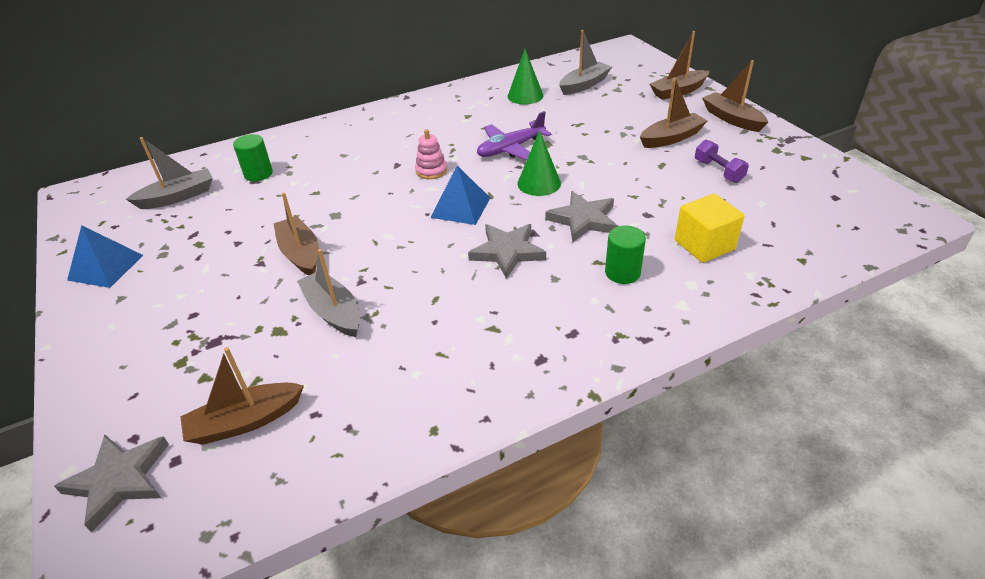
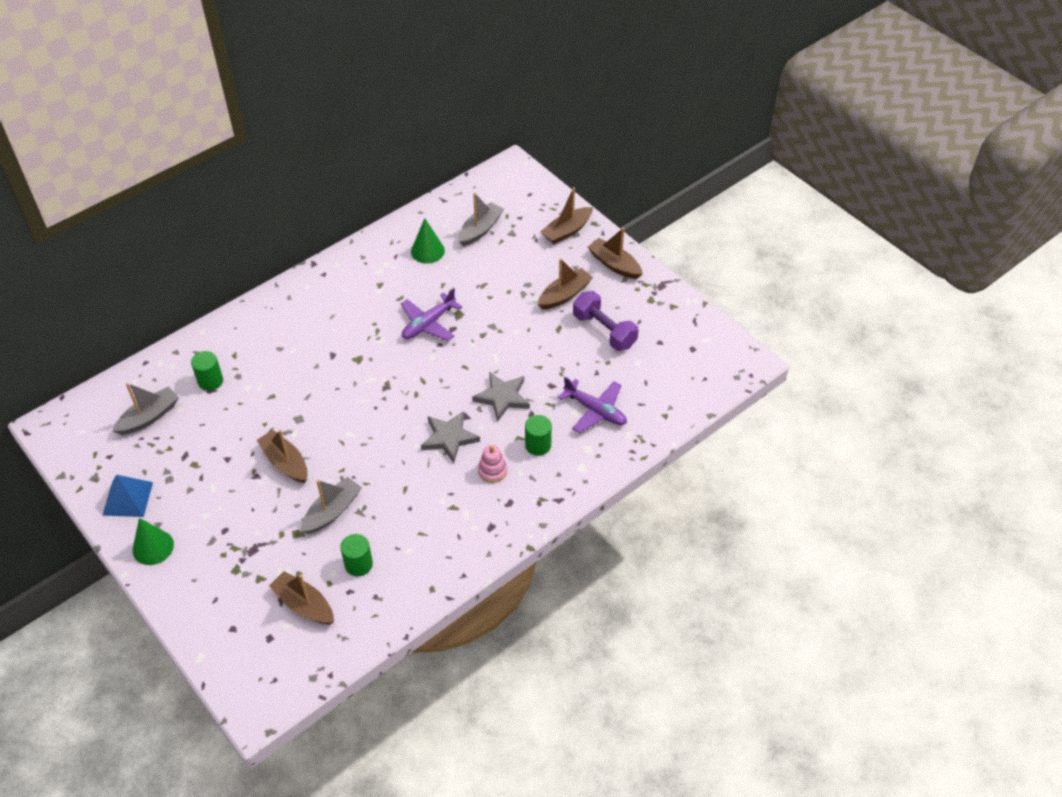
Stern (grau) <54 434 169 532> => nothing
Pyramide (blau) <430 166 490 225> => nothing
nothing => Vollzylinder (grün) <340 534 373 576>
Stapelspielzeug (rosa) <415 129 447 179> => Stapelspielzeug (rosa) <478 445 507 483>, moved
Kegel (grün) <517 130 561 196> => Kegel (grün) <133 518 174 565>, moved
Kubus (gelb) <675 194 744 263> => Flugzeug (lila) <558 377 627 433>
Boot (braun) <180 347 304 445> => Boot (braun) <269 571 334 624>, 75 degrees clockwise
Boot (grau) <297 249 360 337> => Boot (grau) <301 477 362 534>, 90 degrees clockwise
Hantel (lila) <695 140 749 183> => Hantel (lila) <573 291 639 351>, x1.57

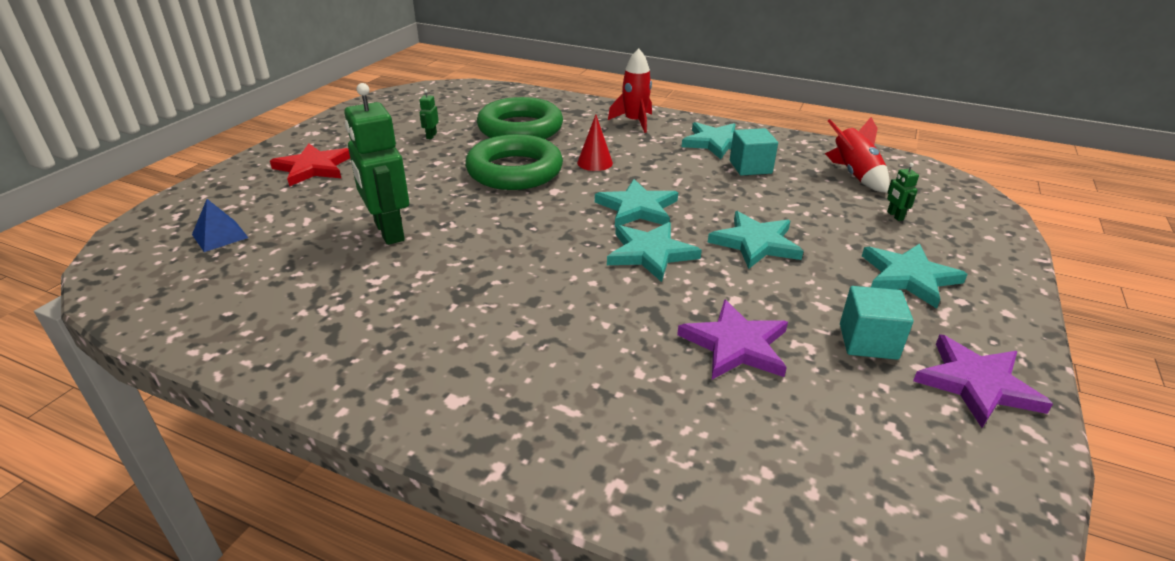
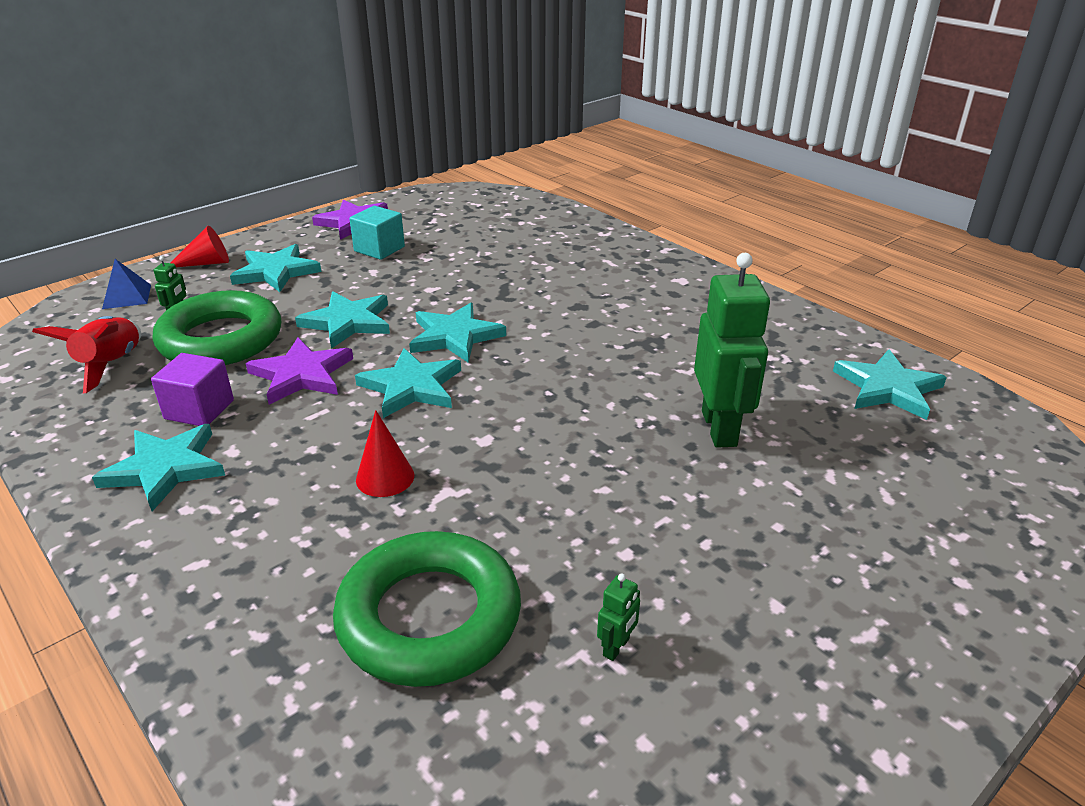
Stern (rot) <270 144 350 187> => nothing
Rakete (rot) <608 48 652 133> => nothing
nothing => Kegel (rot) <170 226 229 267>
nothing => Stern (türkis) <833 349 947 420>
Pyramide (blau) <192 199 248 252> => Pyramide (blau) <102 259 151 309>, moved
Ring (grün) <465 134 563 190> => Ring (grün) <153 290 281 365>, moved
Stern (lila) <677 299 788 380> => Stern (lila) <246 337 353 405>, moved
Kubus (türkis) <730 128 778 176> => Kubus (lila) <151 353 234 426>

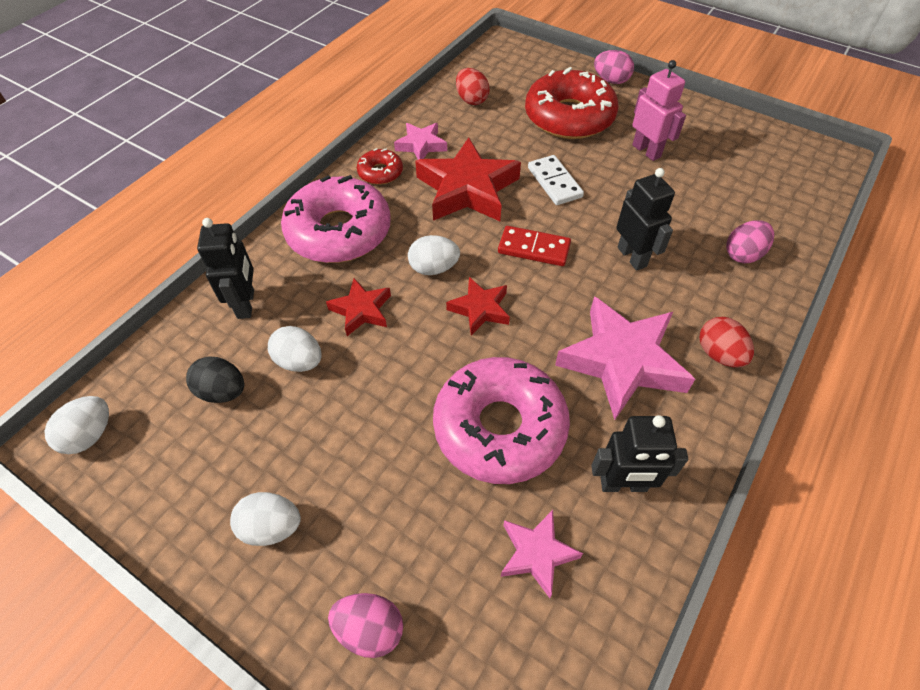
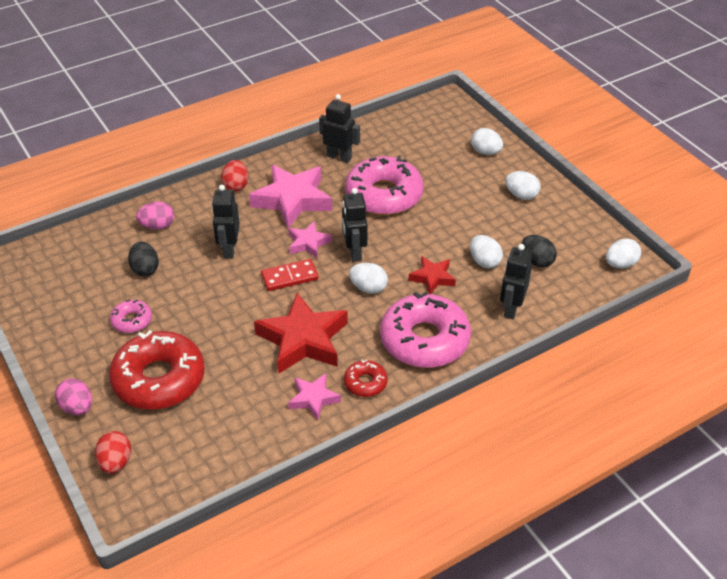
Dominostein (weiß) <528 155 584 205> => nothing
nothing => Ei (schwarz) <128 242 159 276>
Ei (rot) <456 68 489 105> => Ei (rot) <95 431 131 474>, moved
Stern (rosa) <501 510 583 598> => Stern (rosa) <288 221 332 258>, moved
Stern (rot) <446 277 510 335> => Roboter (schwarz) <342 188 368 262>
Roboter (rosa) <632 60 686 161> => Donut (rosa) <110 300 152 333>
Ei (rosa) <328 593 403 658> => Ei (weiß) <471 128 503 155>
Dominostein (rot) <498 226 571 266> => Dominostein (rot) <261 259 319 291>, 60 degrees counterclockwise

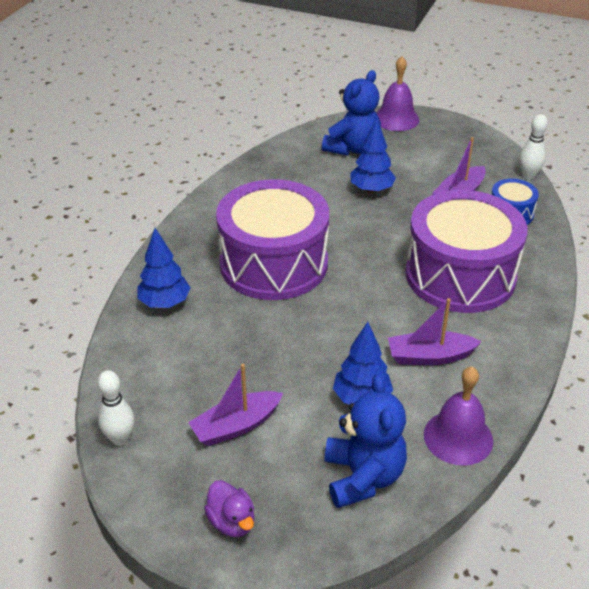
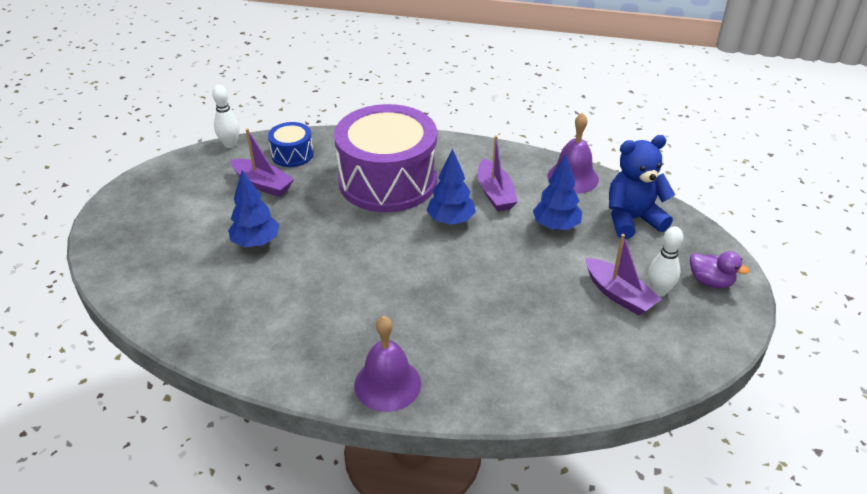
Trommel (lila) <216 179 329 300> => nothing
Teddybär (blau) <322 70 381 156> => nothing
Bowlingkegel (weiß) <97 370 135 446> => Bowlingkegel (weiß) <648 227 683 297>, moved
Baum (blau) <137 228 191 308> => Baum (blau) <426 149 476 225>, moved
Glocke (lila) <377 56 419 131> => Glocke (lila) <354 316 421 412>, moved
Ente (lila) <204 480 255 537> => Ente (lila) <690 251 749 289>, 75 degrees clockwise

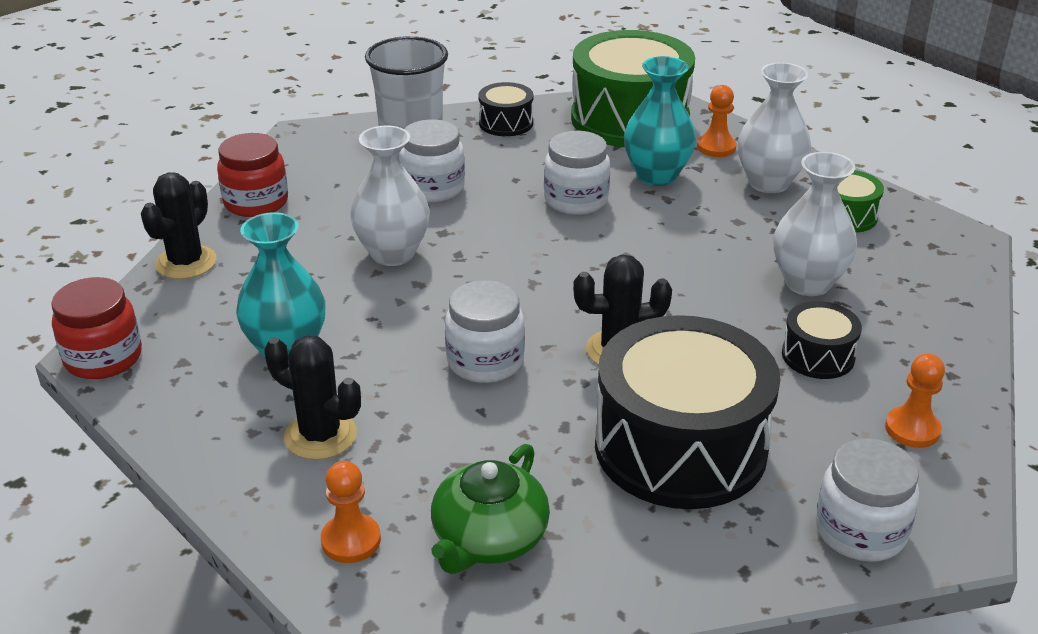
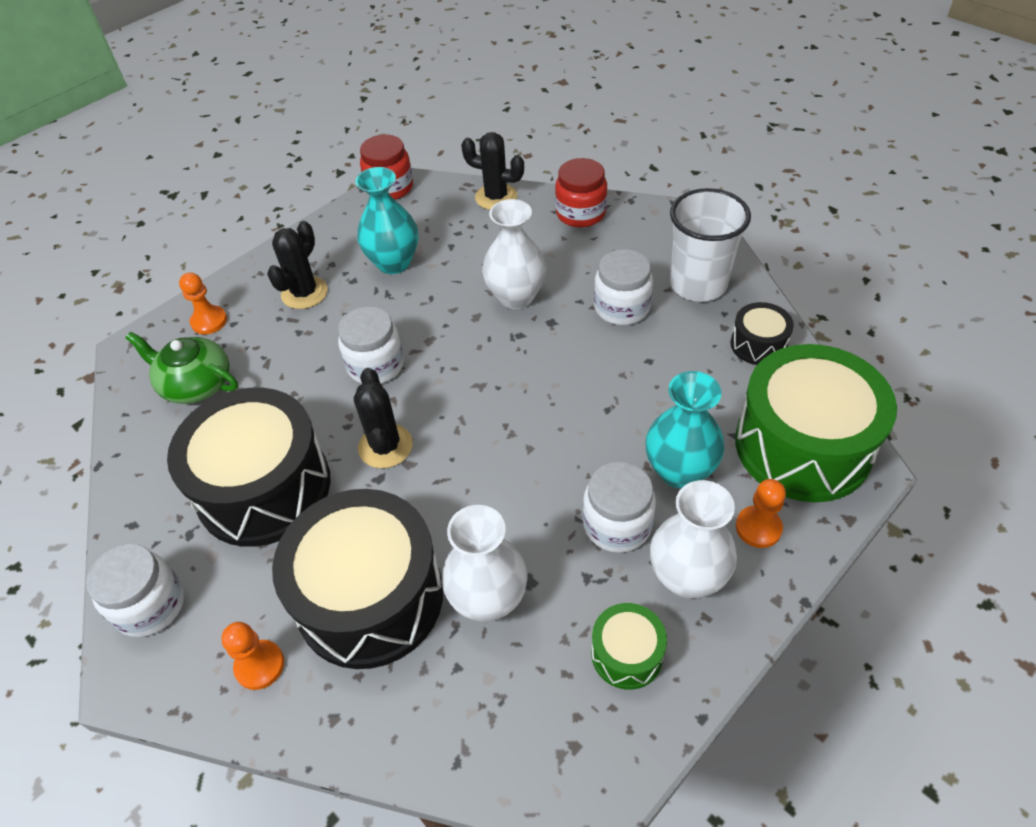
Einmachglas (weiß) <544 131 610 215> => Einmachglas (weiß) <583 462 656 553>, moved
Trommel (schwarz) <782 301 862 379> => Trommel (schwarz) <272 489 443 669>, x2.18

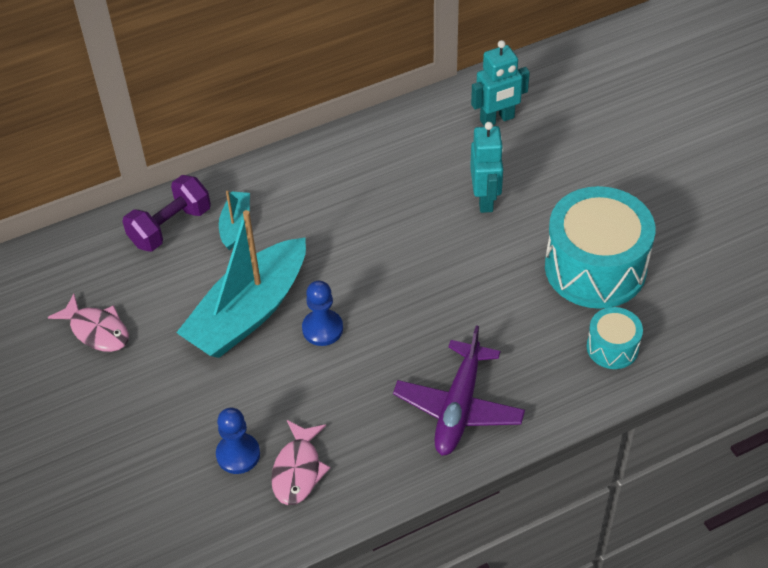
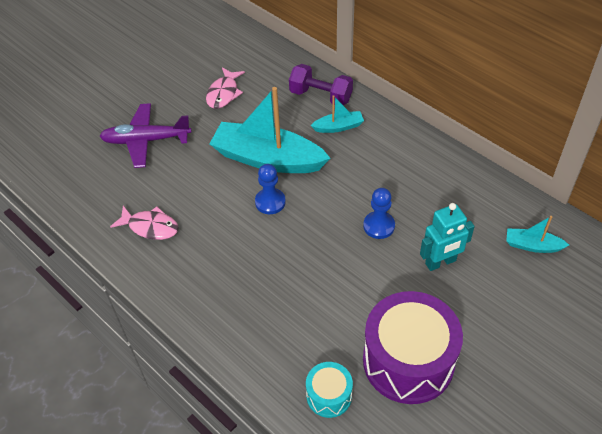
Bauer (blau) <216 408 260 474> => Bauer (blau) <363 188 395 239>, moved
Flugzeug (lila) <393 325 525 455> => Flugzeug (lila) <99 103 192 168>, moved
Roboter (türkis) <471 40 530 127> => Boot (türkis) <506 216 569 253>
Trommel (türkis) <545 186 655 309> => Trommel (lila) <363 291 463 404>
Fisch (rosa) <271 420 330 505> => Fisch (rosa) <110 206 179 240>, 150 degrees counterclockwise

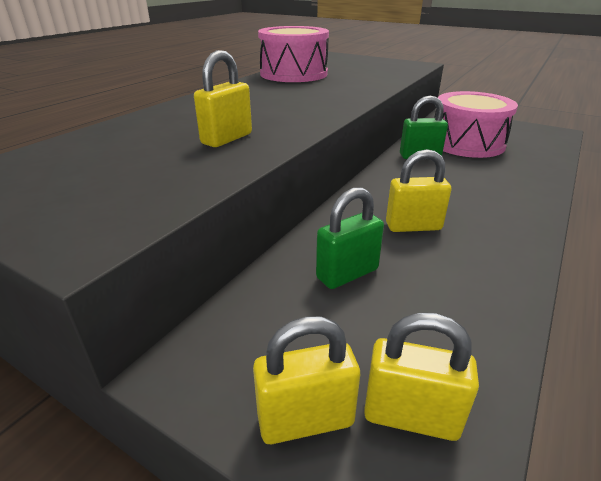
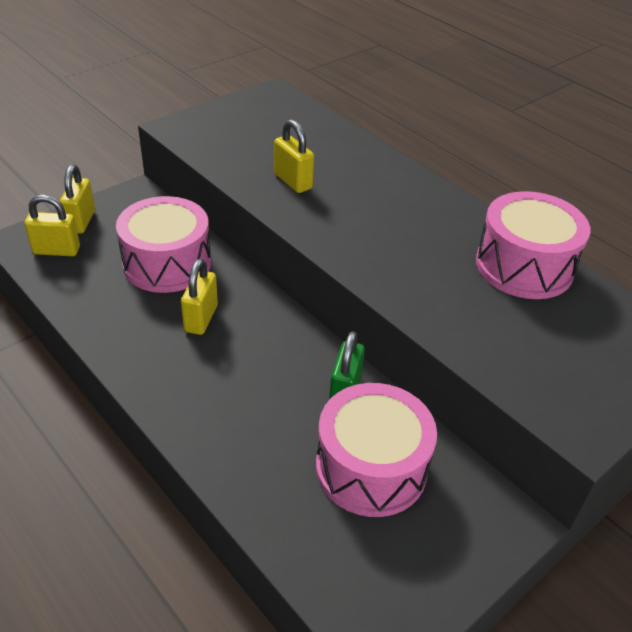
Vorhängeschloss (grün) <316 187 384 289> => Trommel (rosa) <116 196 211 293>
Vorhängeschloss (gelb) <364 312 479 441> => Vorhängeschloss (gelb) <24 195 80 256>, 60 degrees clockwise

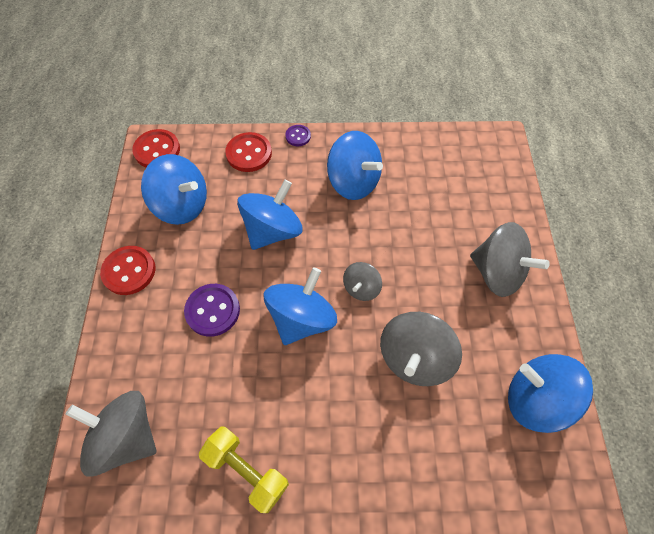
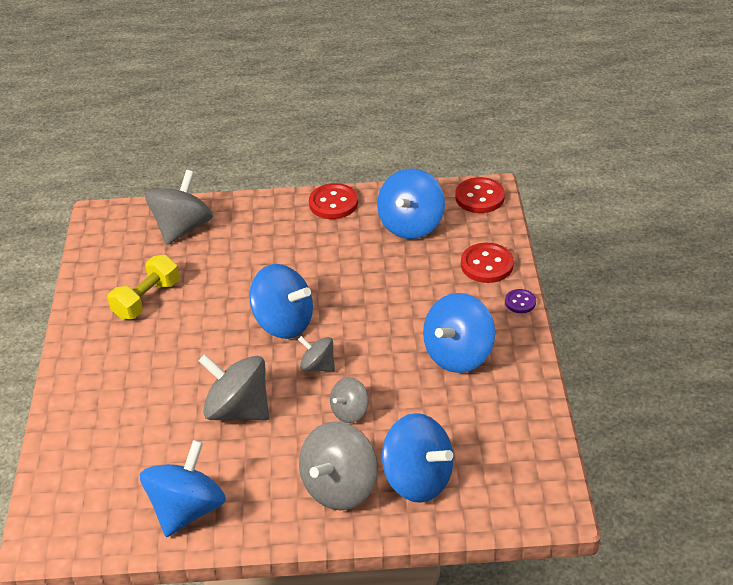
Knopf (lila) <184 284 240 337> => nothing
nothing => Kreisel (grau) <330 377 369 423>
Kreisel (blau) <237 180 302 250> => Kreisel (blau) <382 413 453 503>, moved

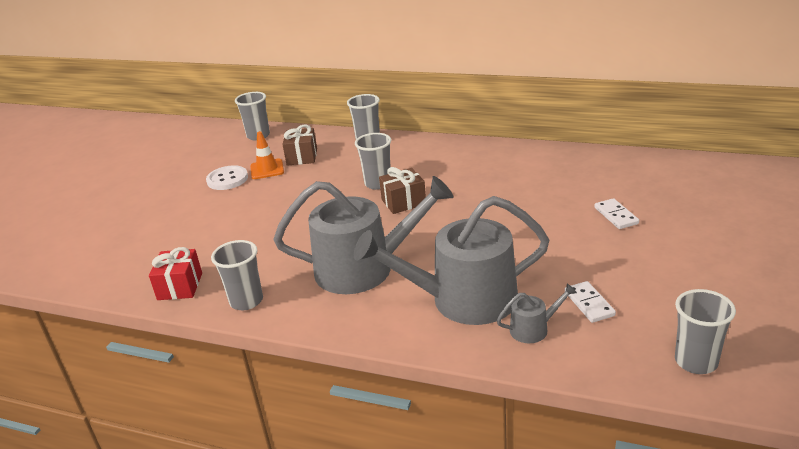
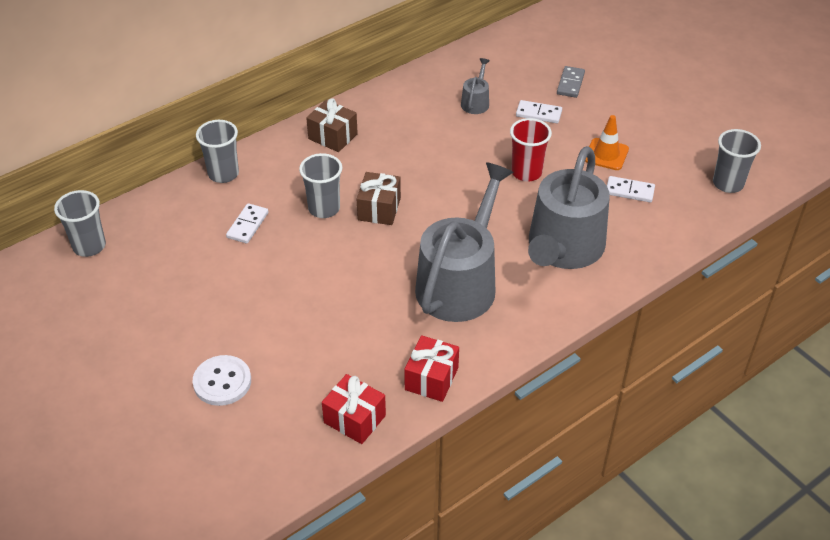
nothing => Dominostein (weiß) <226 203 268 244>
nothing => Becher (rot) <510 118 552 182>
nothing => Dominostein (grau) <557 66 585 98>
Knopf (weiß) <206 165 248 190> => Knopf (weiß) <193 355 251 406>, moved
Leitkegel (orange) <250 131 284 179> => Leitkegel (orange) <585 115 629 170>, moved
Geschenk (braun) <282 125 317 166> => Geschenk (braun) <306 98 358 152>, moved
Gießkanne (grau) <497 283 577 343> => Gießkanne (grau) <461 58 490 114>, moved
Becher (grau) <211 240 263 310> => Geschenk (rot) <404 335 459 402>

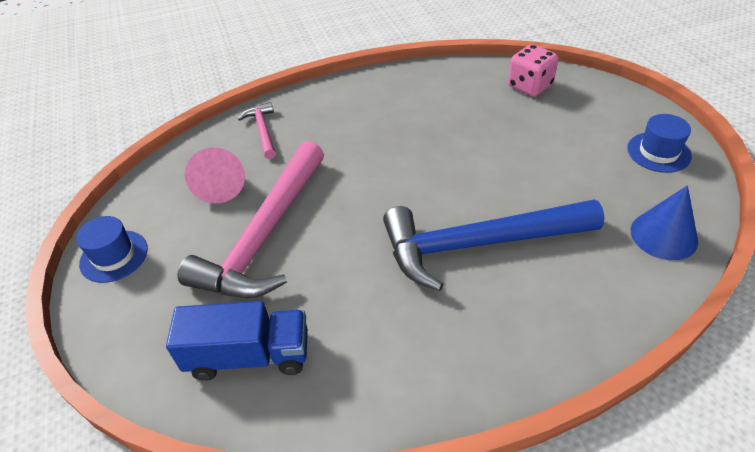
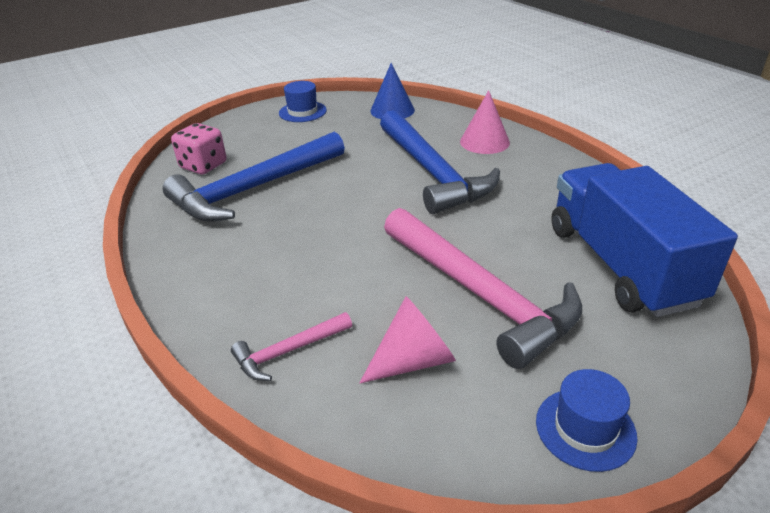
nothing => Hammer (blau) <163 132 345 222>
nothing => Kegel (rosa) <460 90 510 154>
Hammer (rosa) <177 141 324 298> => Hammer (rosa) <384 208 582 369>, 45 degrees clockwise
Lastwagen (blau) <166 301 308 381> => Lastwagen (blau) <551 163 738 317>, x1.54

